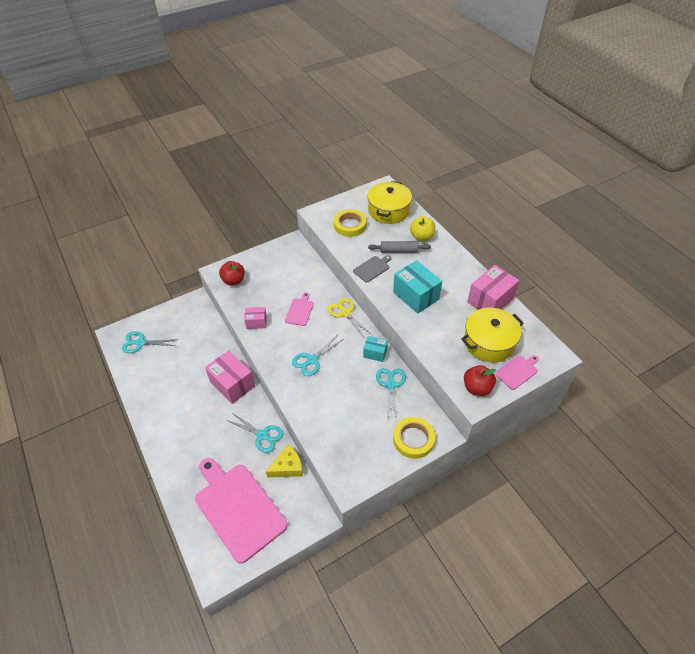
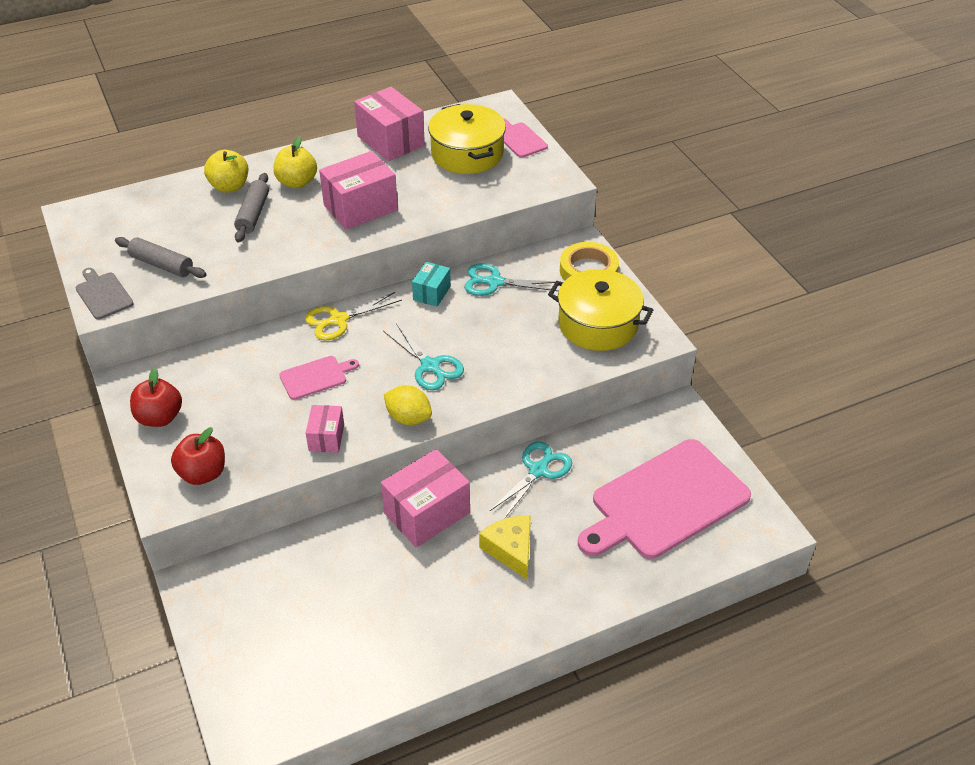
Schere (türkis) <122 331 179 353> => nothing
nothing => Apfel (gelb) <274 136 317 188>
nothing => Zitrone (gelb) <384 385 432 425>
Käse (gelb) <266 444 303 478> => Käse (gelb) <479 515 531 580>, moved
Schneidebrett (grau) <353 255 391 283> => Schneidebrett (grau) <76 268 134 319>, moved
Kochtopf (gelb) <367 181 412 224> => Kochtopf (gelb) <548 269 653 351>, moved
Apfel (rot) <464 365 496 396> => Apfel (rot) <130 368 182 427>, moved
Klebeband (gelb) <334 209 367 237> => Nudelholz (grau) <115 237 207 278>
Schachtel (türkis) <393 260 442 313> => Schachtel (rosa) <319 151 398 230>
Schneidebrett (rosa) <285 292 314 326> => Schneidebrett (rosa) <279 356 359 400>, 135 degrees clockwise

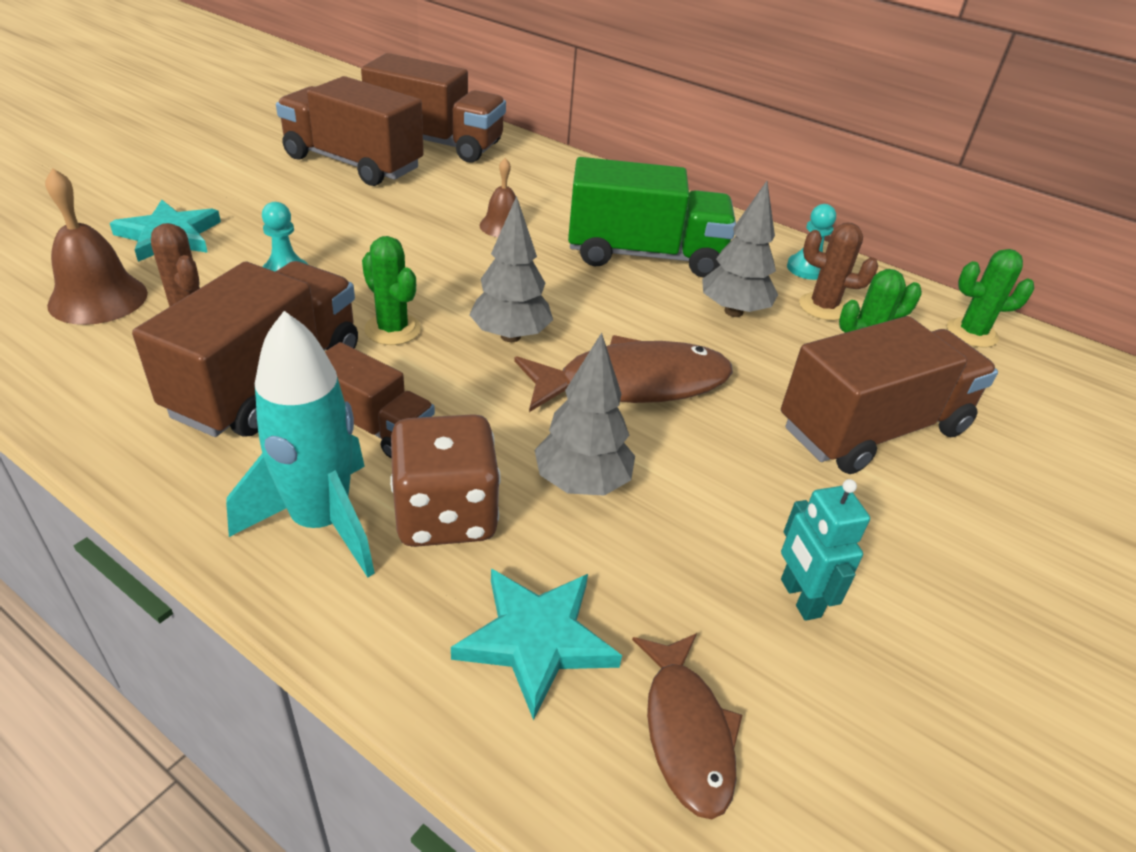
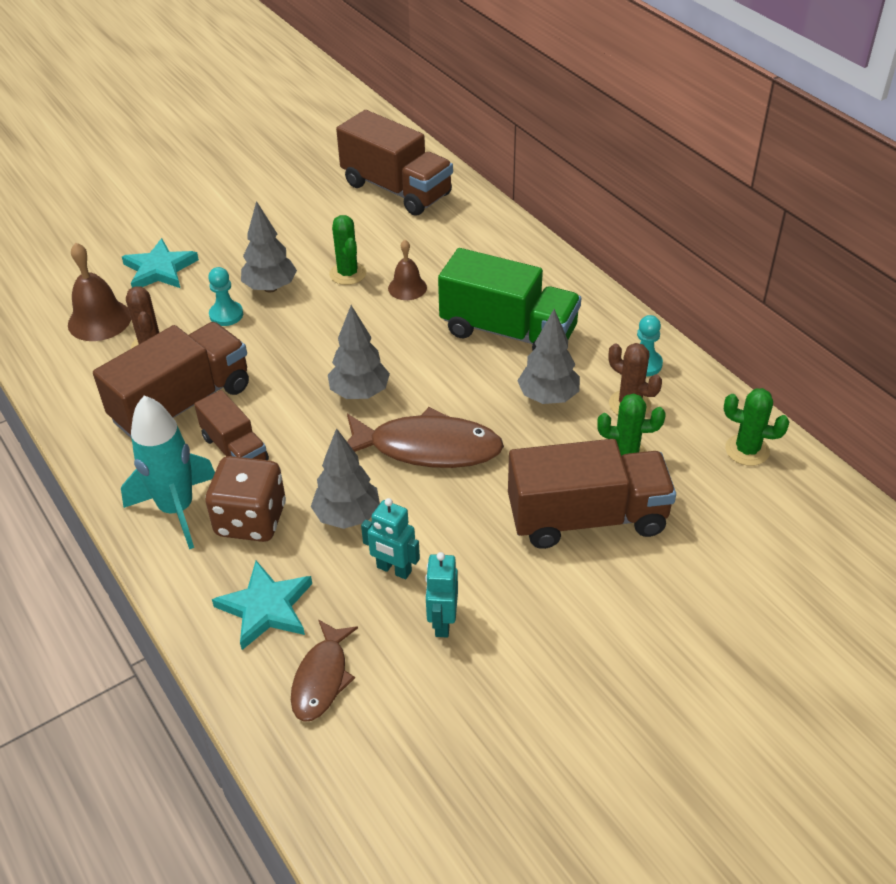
Lastwagen (braun) <276 76 424 186> => nothing
nothing => Baum (grau) <241 201 297 292>
nothing => Roboter (türkis) <361 498 420 579>
Kaktus (grün) <362 236 421 345> => Kaktus (grün) <329 215 366 285>, moved

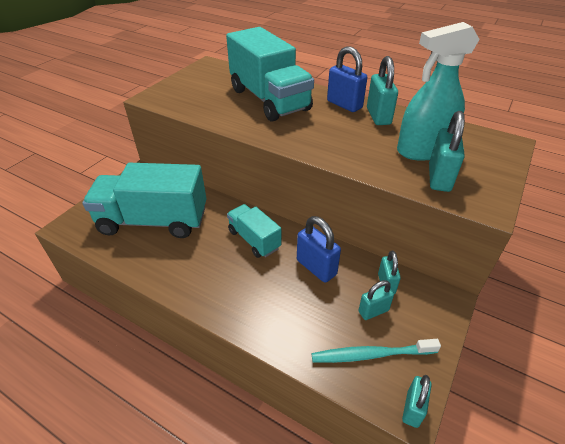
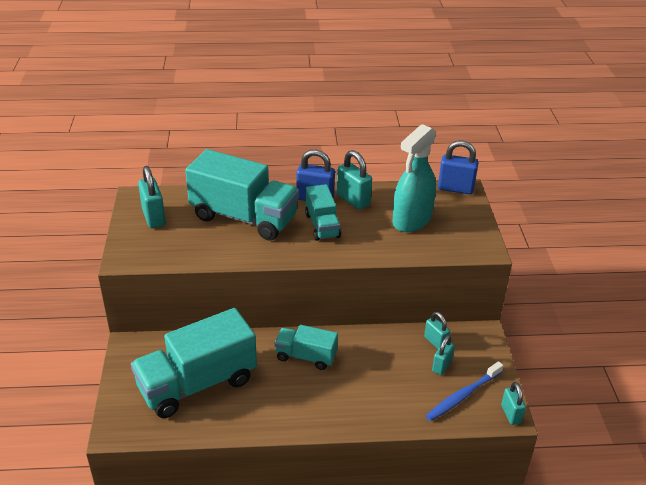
nothing => Lastwagen (türkis) <305 184 341 241>
Vorhängeschloss (blau) <297 216 341 283> => Vorhängeschloss (blau) <438 141 479 194>, moved
Vorhängeschloss (türkis) <429 111 465 192> => Vorhängeschloss (türkis) <138 166 166 228>, moved
Zahnbürste (türkis) <312 339 441 363> => Zahnbürste (blau) <426 361 504 421>

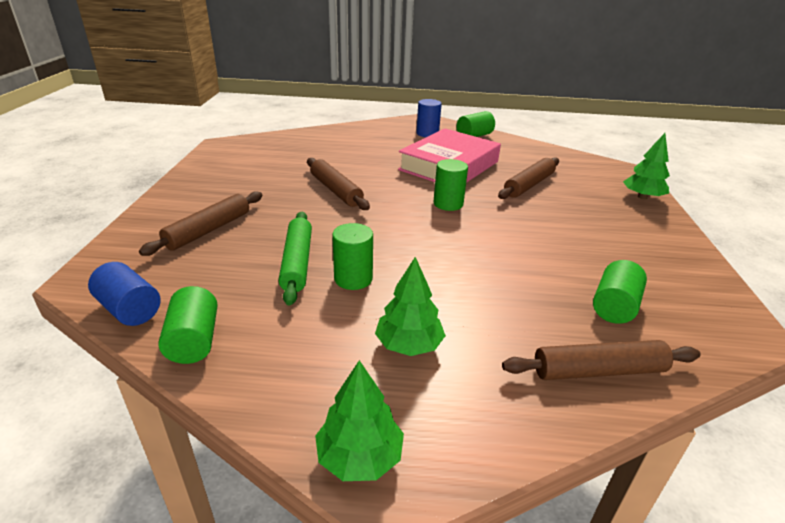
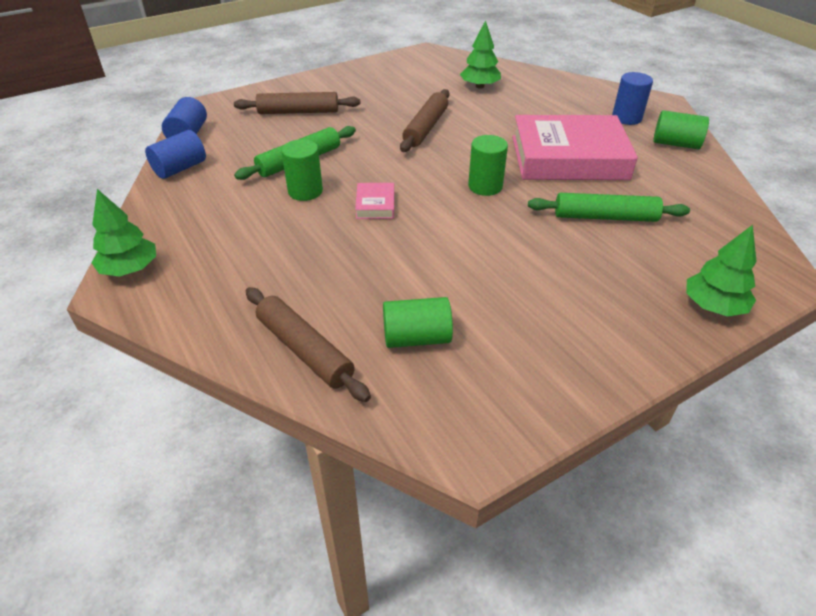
nothing => Buch (rosa) <355 183 394 219>
Baum (grün) <375 257 446 356> => Baum (grün) <460 20 501 89>, moved
Vollzylinder (grün) <158 286 218 364> => Vollzylinder (blau) <145 130 206 179>
Nudelholz (braun) <498 157 559 199> => Nudelholz (grün) <528 193 690 222>

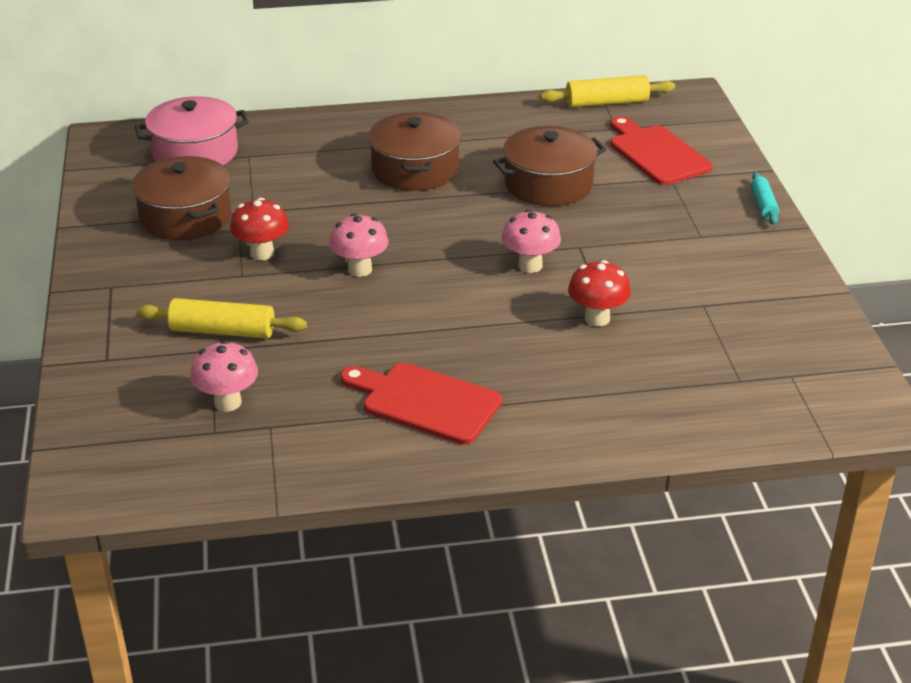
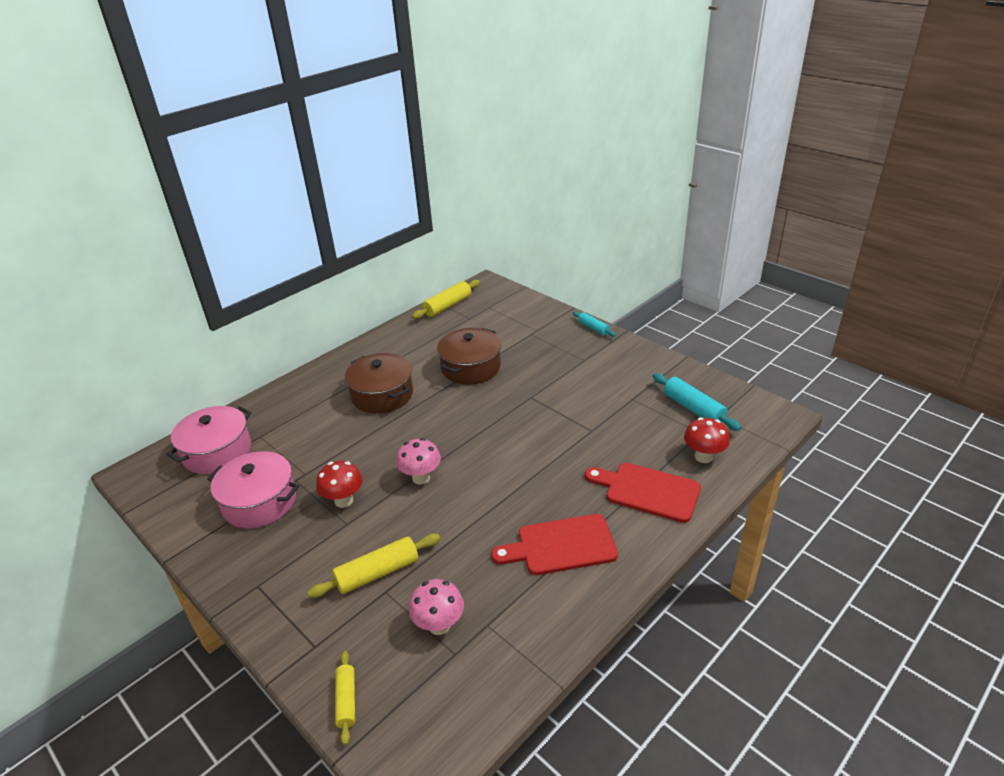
Pilz (rosa) <502 209 561 273> => nothing
nothing => Nudelholz (gelb) <335 651 355 745>
nothing => Nudelholz (türkis) <653 373 741 431>
Pilz (rot) <568 260 631 326> => Pilz (rot) <684 417 730 463>, moved
Schneidebrett (rot) <610 116 712 185> => Schneidebrett (rot) <585 463 701 523>, moved
Kochtopf (braun) <132 156 231 240> => Kochtopf (rosa) <207 451 299 528>

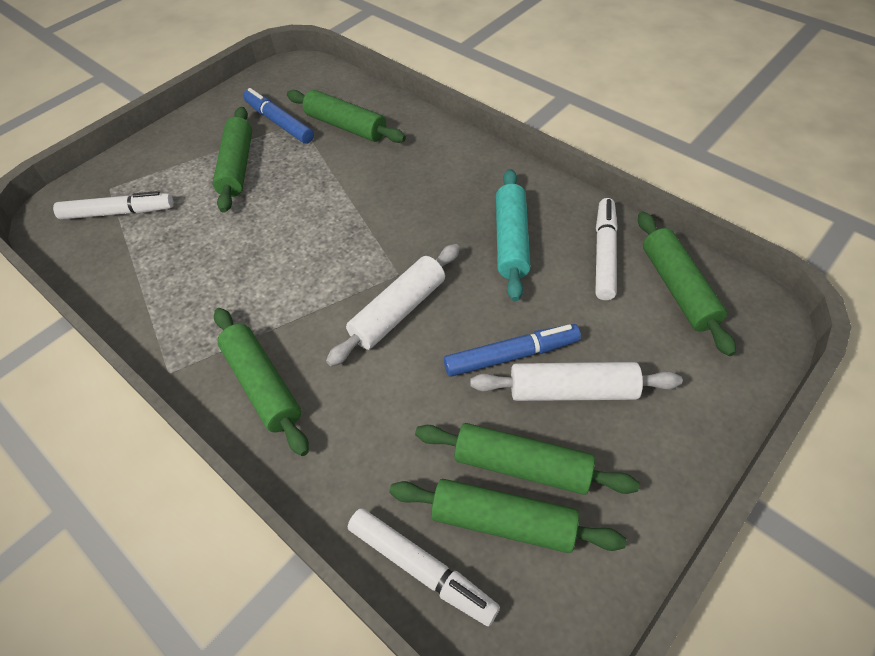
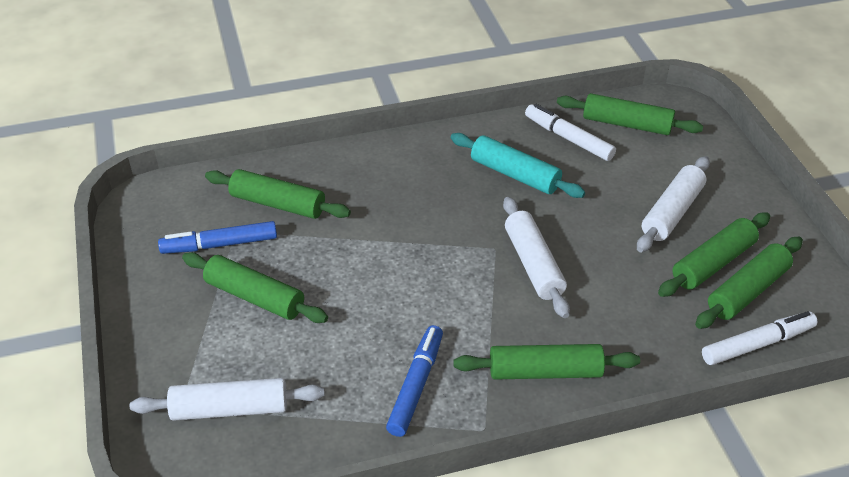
Filzstift (blau) <444 324 581 377> => Filzstift (blau) <386 325 443 437>, moved
Filzstift (weiß) <53 191 174 220> => Nudelholz (weiß) <130 378 325 421>
Nudelholz (grün) <287 90 406 143> => Nudelholz (grün) <205 169 351 219>, 45 degrees clockwise

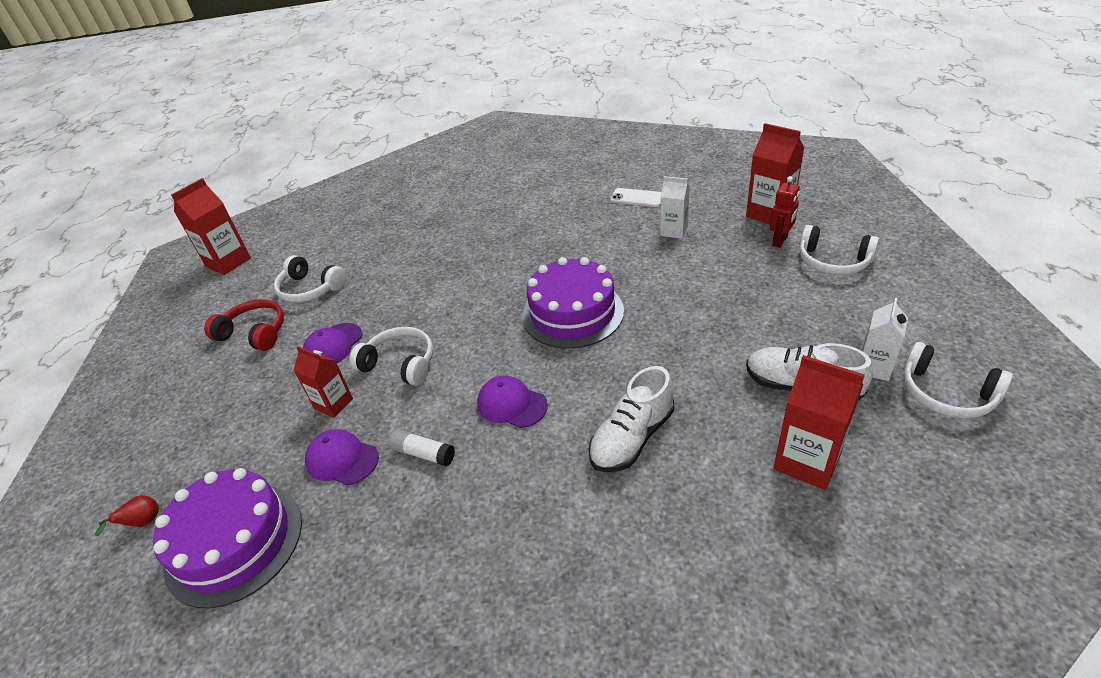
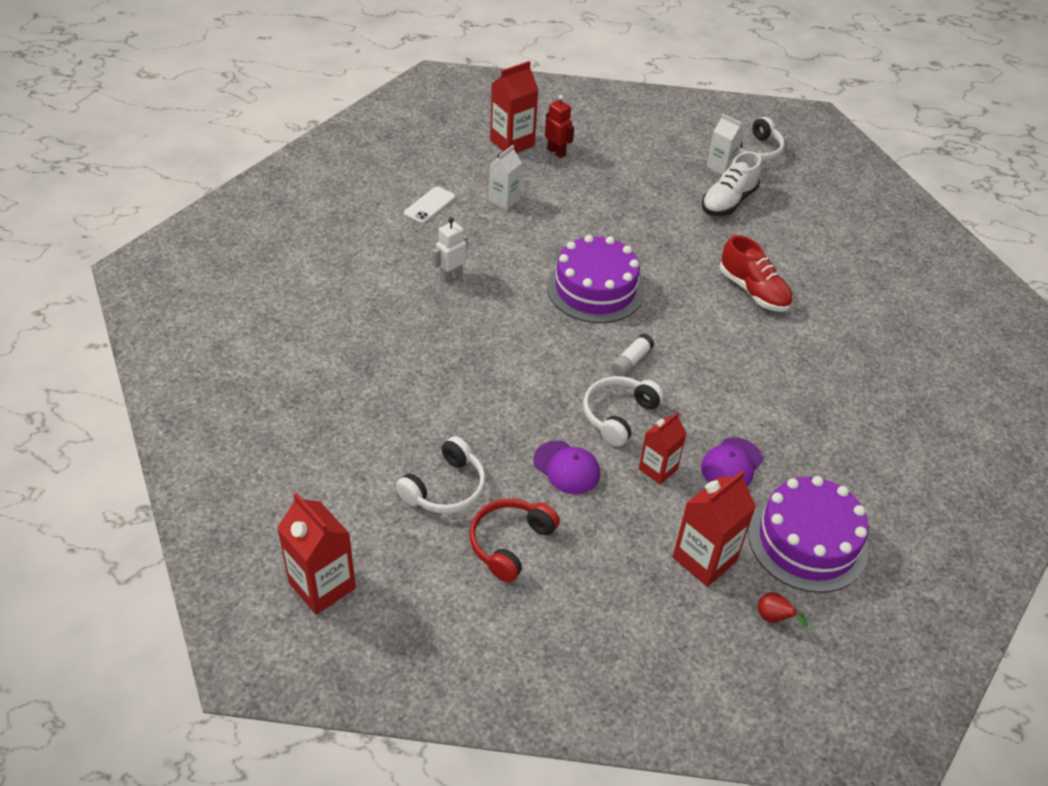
Kappe (lila) <477 376 548 428> => nothing
Kopfhörer (weiß) <799 225 879 275> => nothing
nothing => Roboter (weiß) <432 217 468 283>
Klebestift (weiß) <389 429 455 467> => Klebestift (weiß) <610 333 654 377>, moved
Getränkekarton (rot) <774 355 865 490> => Getränkekarton (rot) <673 470 756 587>, moved
Schuh (weiß) <589 366 674 472> => Schuh (rot) <720 235 793 312>

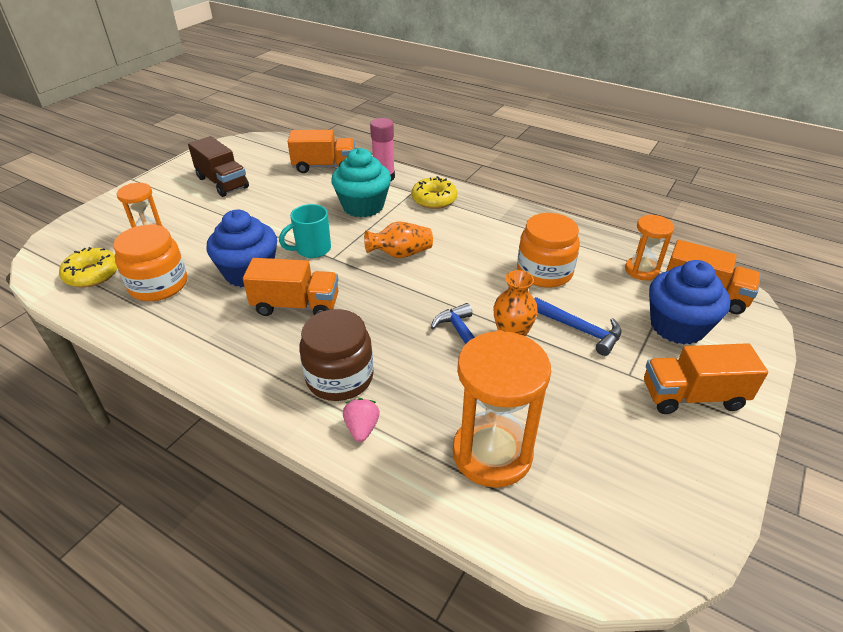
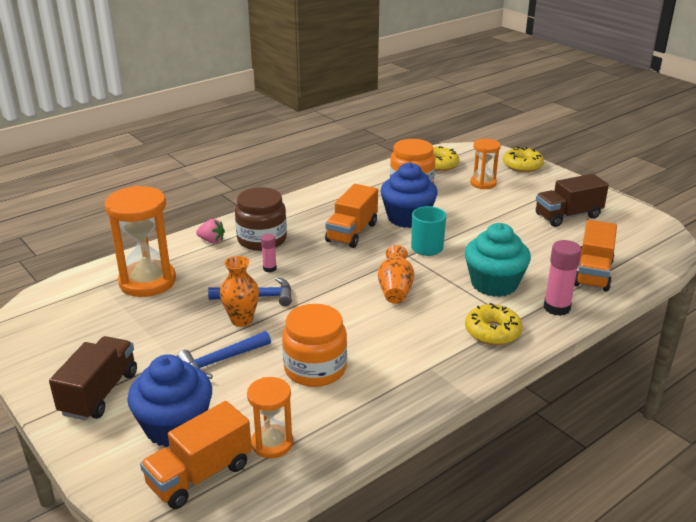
nothing => Klebestift (rosa) <261 234 277 272>
nothing => Donut (gelb) <503 147 544 172>
Lastwagen (orange) <644 343 768 414> => Lastwagen (braun) <49 336 137 420>

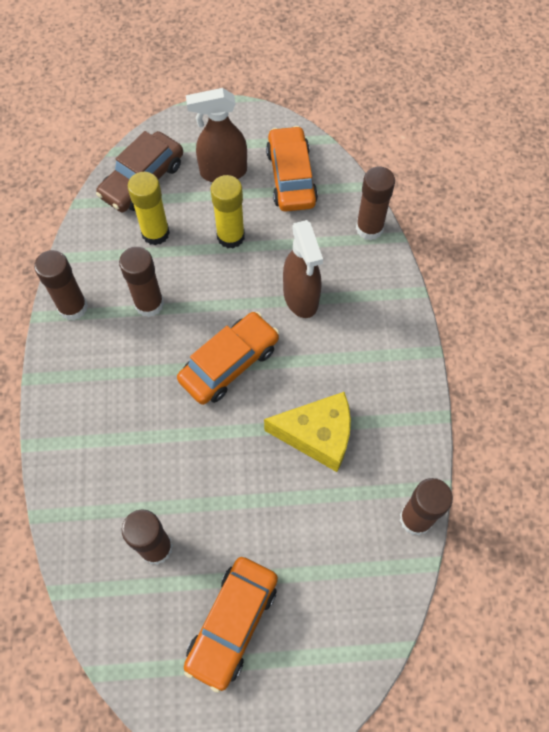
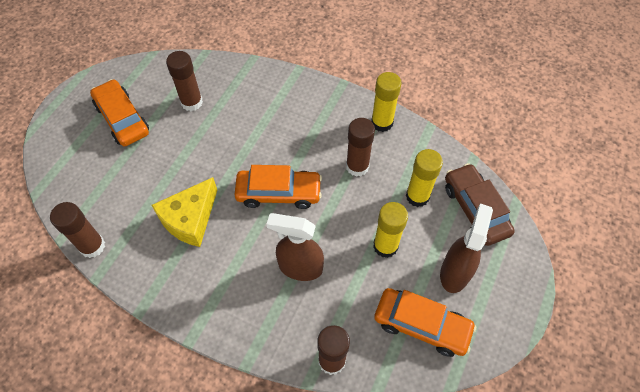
Klebestift (braun) <34 250 88 320> => Klebestift (gelb) <371 72 402 132>
Auto (orange) <177 312 279 405> => Auto (orange) <234 165 322 209>, 75 degrees counterclockwise

